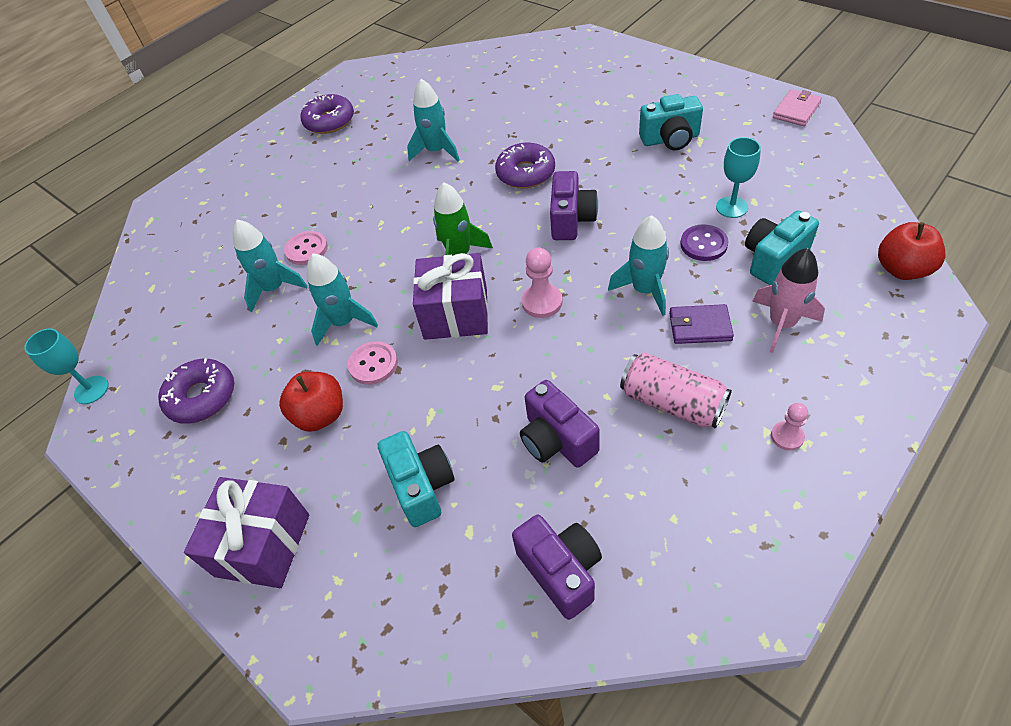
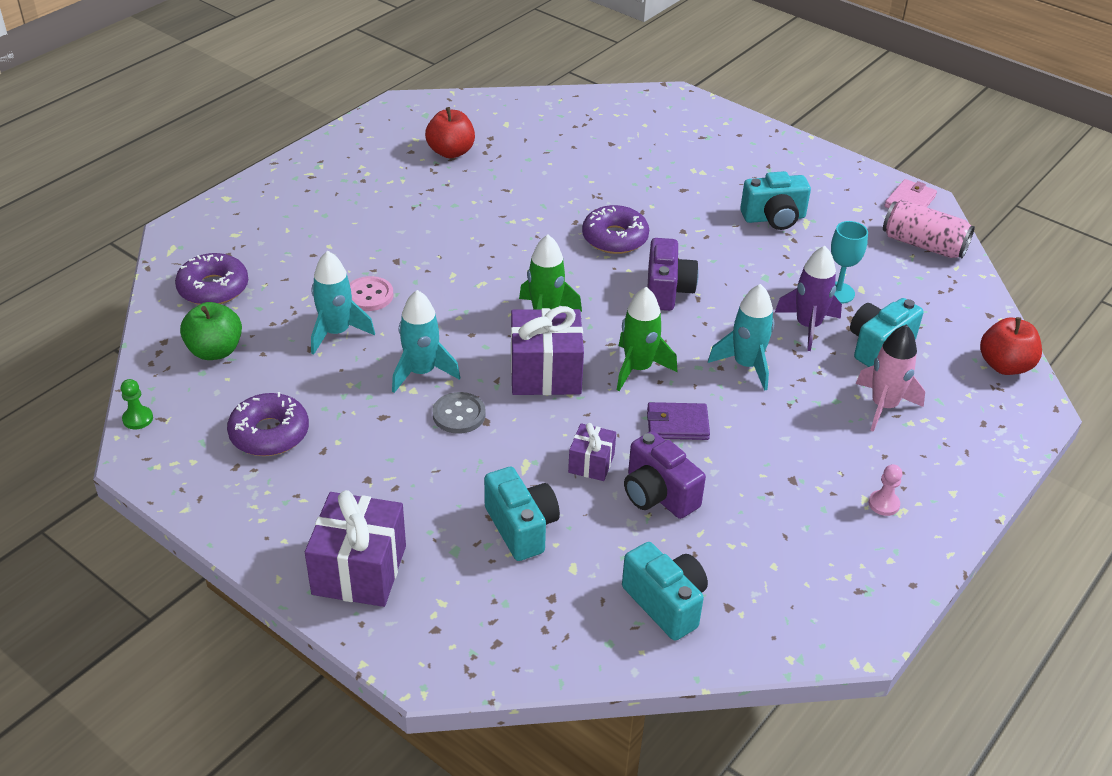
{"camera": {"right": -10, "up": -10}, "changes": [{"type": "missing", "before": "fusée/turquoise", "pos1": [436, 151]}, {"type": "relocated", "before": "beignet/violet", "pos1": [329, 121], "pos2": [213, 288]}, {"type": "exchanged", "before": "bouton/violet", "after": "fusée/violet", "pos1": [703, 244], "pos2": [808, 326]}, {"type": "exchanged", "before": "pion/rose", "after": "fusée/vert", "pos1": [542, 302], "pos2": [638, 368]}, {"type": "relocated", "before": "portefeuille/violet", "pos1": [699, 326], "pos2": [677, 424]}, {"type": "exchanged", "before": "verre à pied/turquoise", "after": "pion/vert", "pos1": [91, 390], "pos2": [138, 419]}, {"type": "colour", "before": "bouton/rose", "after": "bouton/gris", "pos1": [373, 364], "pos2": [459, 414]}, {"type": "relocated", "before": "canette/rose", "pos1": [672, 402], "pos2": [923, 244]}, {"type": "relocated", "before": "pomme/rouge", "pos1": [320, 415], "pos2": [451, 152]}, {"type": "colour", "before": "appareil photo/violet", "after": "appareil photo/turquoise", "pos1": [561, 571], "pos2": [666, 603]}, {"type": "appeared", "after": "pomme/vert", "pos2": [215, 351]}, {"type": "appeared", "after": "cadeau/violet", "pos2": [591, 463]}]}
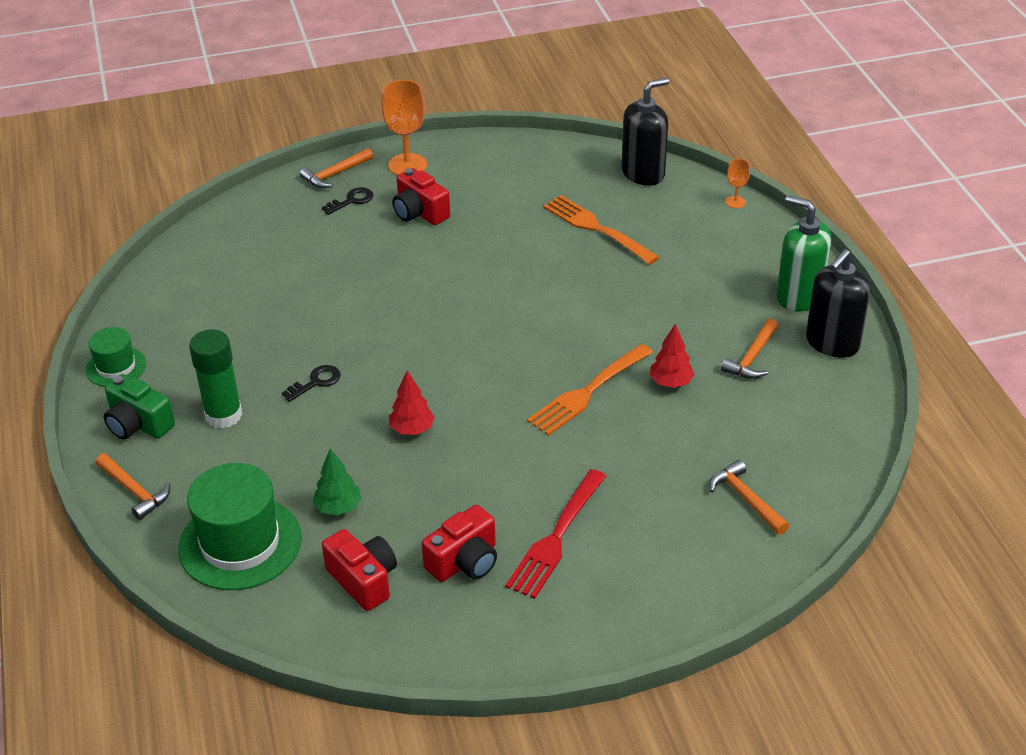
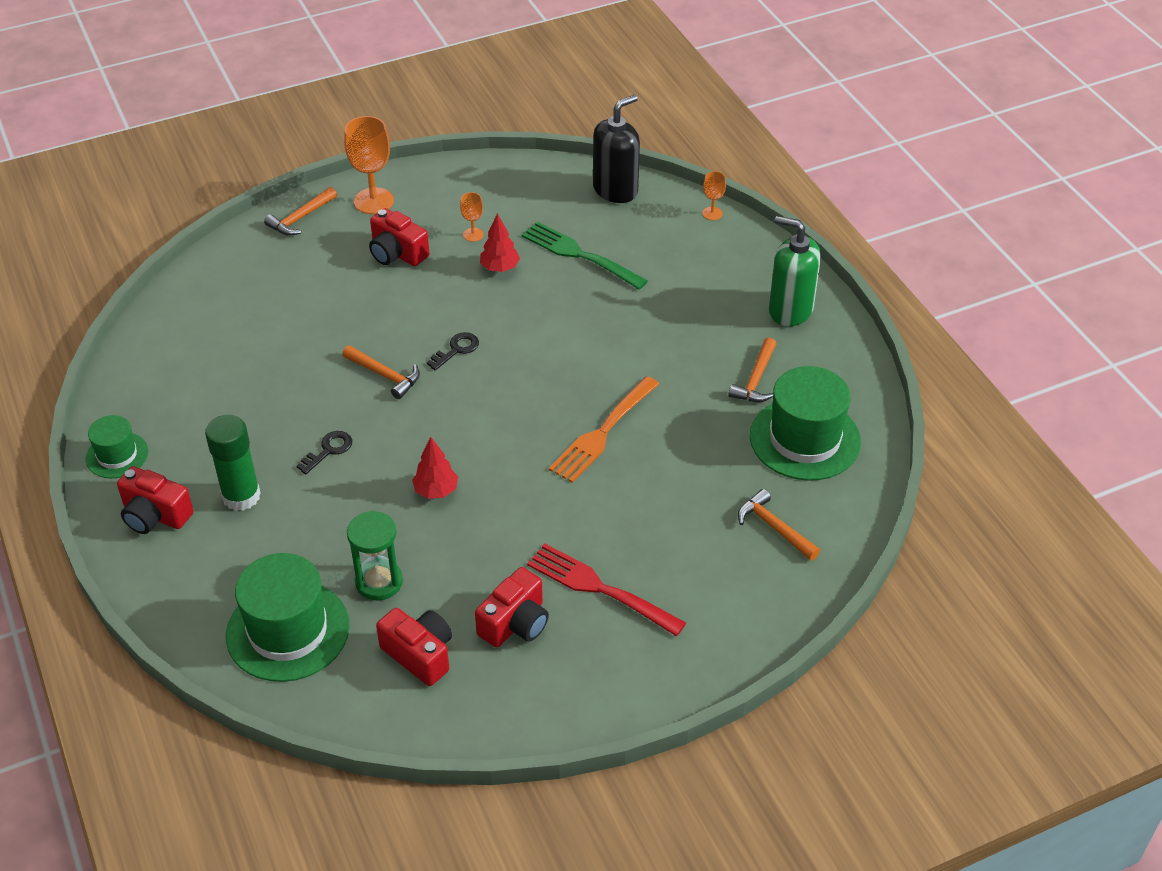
{"camera": {"right": -10, "up": 5}, "changes": [{"type": "relocated", "before": "clé/noir", "pos1": [352, 200], "pos2": [456, 349]}, {"type": "colour", "before": "fourchette/orange", "after": "fourchette/vert", "pos1": [596, 228], "pos2": [579, 255]}, {"type": "missing", "before": "distributeur de savon/noir", "pos1": [832, 343]}, {"type": "relocated", "before": "arbre/rouge", "pos1": [670, 383], "pos2": [500, 268]}, {"type": "colour", "before": "appareil photo/vert", "after": "appareil photo/rouge", "pos1": [138, 424], "pos2": [155, 515]}, {"type": "exchanged", "before": "arbre/vert", "after": "sablier/vert", "pos1": [338, 508], "pos2": [379, 582]}, {"type": "relocated", "before": "marteau/orange", "pos1": [134, 491], "pos2": [385, 375]}, {"type": "spun", "before": "fourchette/rouge", "pos1": [556, 538], "pos2": [599, 588], "turn": 105}, {"type": "appeared", "after": "verre à pied/orange", "pos2": [473, 234]}, {"type": "appeared", "after": "chapeau/vert", "pos2": [805, 439]}]}
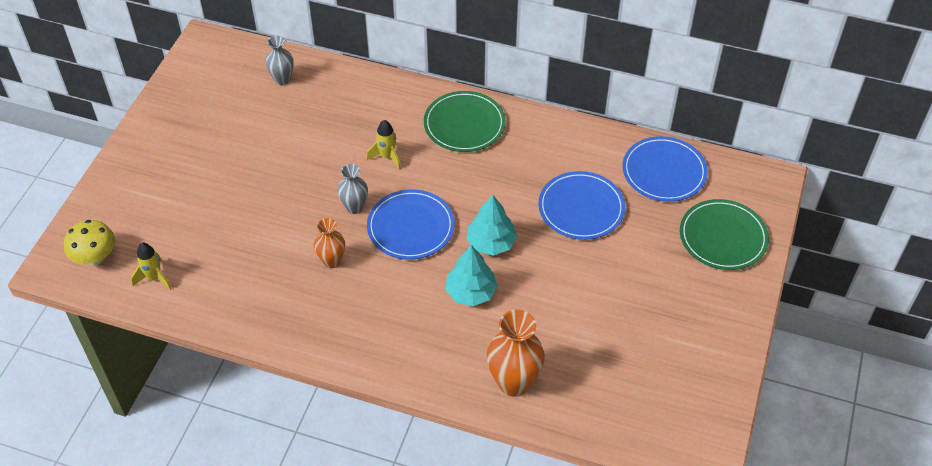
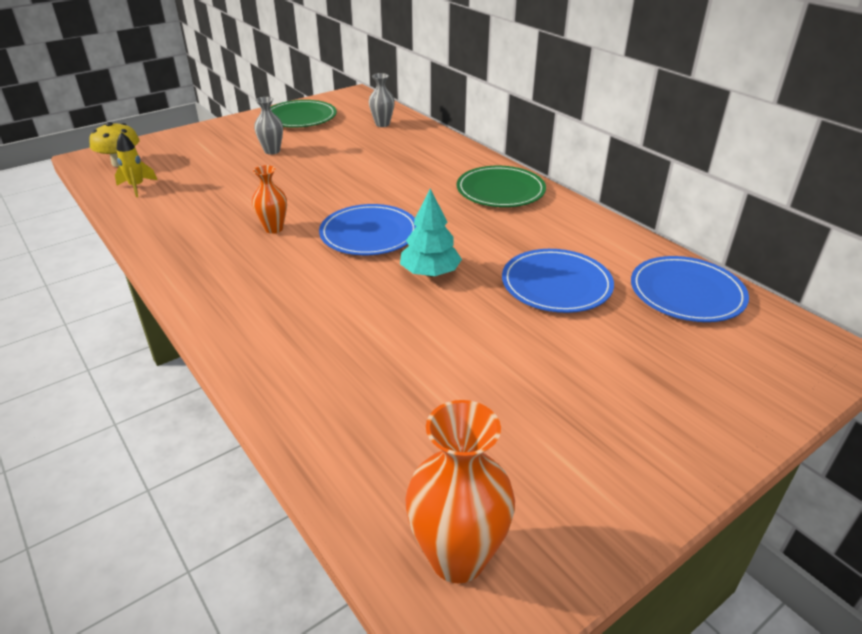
{"camera": {"right": 35, "up": -15}, "changes": [{"type": "missing", "before": "fusée/jaune", "pos1": [387, 157]}, {"type": "relocated", "before": "vase/gris", "pos1": [354, 207], "pos2": [272, 151]}, {"type": "relocated", "before": "assiette/vert", "pos1": [723, 237], "pos2": [300, 117]}, {"type": "missing", "before": "arbre/turquoise", "pos1": [471, 292]}, {"type": "relocated", "before": "vase/orange", "pos1": [513, 383], "pos2": [457, 557]}]}
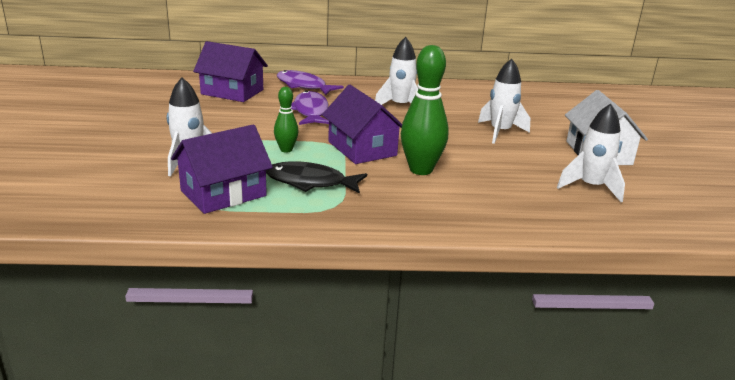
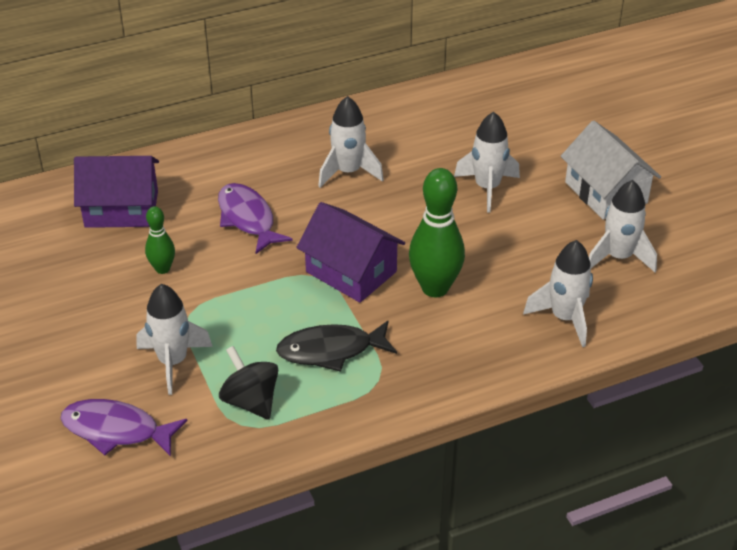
{"camera": {"right": -20, "up": 15}, "changes": [{"type": "relocated", "before": "poisson/violet", "pos1": [303, 86], "pos2": [116, 430]}, {"type": "relocated", "before": "quille/vert", "pos1": [286, 150], "pos2": [162, 269]}, {"type": "exchanged", "before": "maison/violet", "after": "toupie/noir", "pos1": [223, 193], "pos2": [251, 401]}, {"type": "appeared", "after": "fusée/blanc", "pos2": [564, 318]}]}
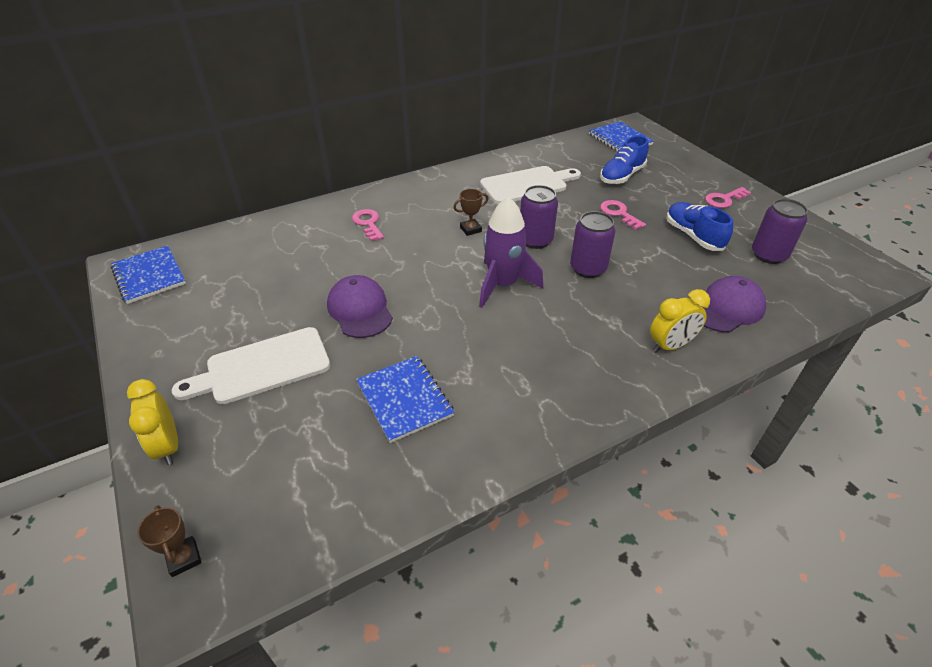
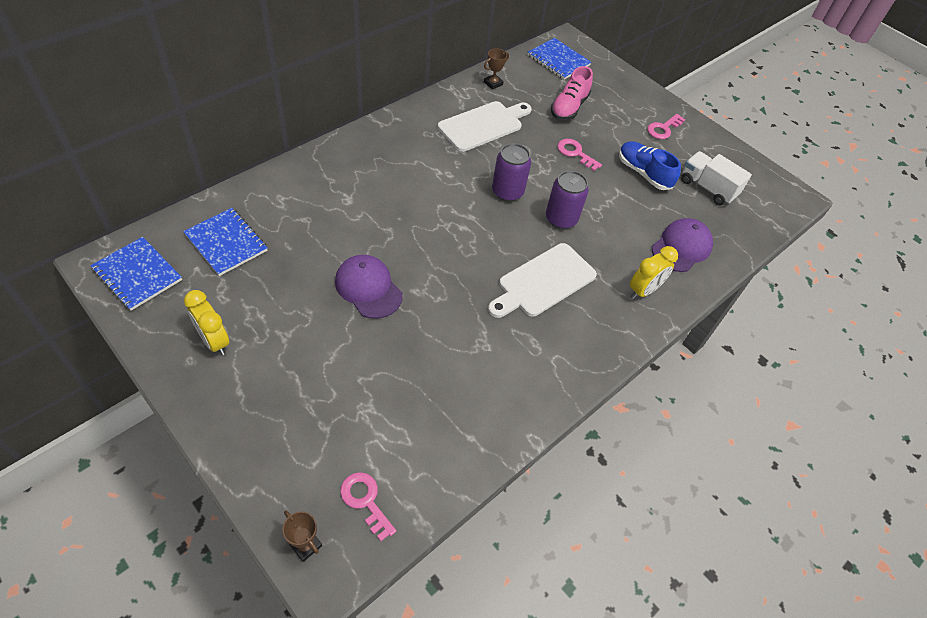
{"camera": {"right": -20, "up": 10}, "changes": [{"type": "colour", "before": "chaussure/bleu", "after": "chaussure/rose", "pos1": [621, 176], "pos2": [569, 107]}, {"type": "relocated", "before": "trophée/marron", "pos1": [470, 229], "pos2": [493, 83]}, {"type": "missing", "before": "fusée/violet", "pos1": [503, 285]}, {"type": "exchanged", "before": "canette/violet", "after": "camion/blanc", "pos1": [768, 255], "pos2": [707, 188]}, {"type": "relocated", "before": "clé/rose", "pos1": [368, 223], "pos2": [365, 501]}, {"type": "relocated", "before": "planche à découper/blanc", "pos1": [262, 367], "pos2": [543, 282]}, {"type": "relocated", "before": "carnet/bleu", "pos1": [404, 399], "pos2": [226, 243]}, {"type": "relocated", "before": "réveil/jaune", "pos1": [168, 446], "pos2": [214, 341]}]}
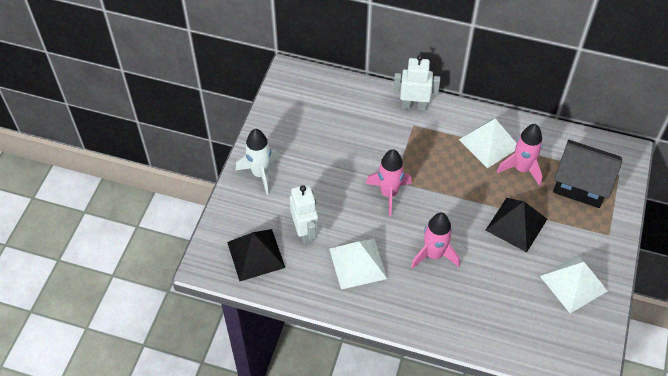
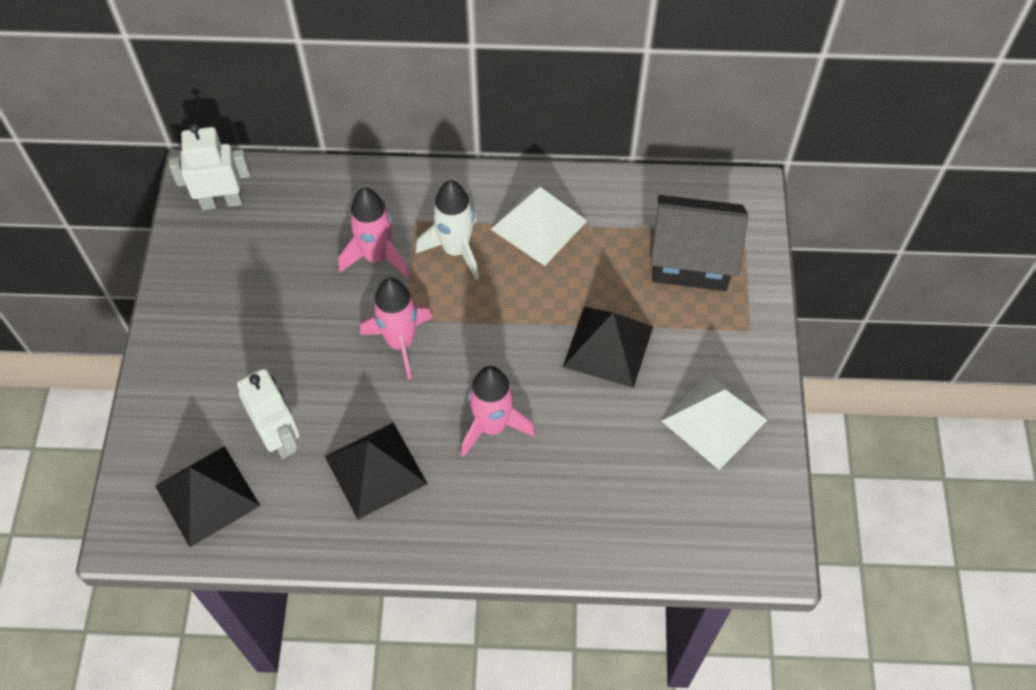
{"camera": {"right": -15, "up": 5}, "changes": [{"type": "relocated", "before": "robot/blanc", "pos1": [414, 106], "pos2": [222, 201]}, {"type": "relocated", "before": "fusée/rose", "pos1": [521, 169], "pos2": [377, 257]}, {"type": "relocated", "before": "fusée/blanc", "pos1": [260, 173], "pos2": [456, 250]}, {"type": "colour", "before": "pyramide/blanc", "after": "pyramide/noir", "pos1": [358, 263], "pos2": [376, 470]}]}
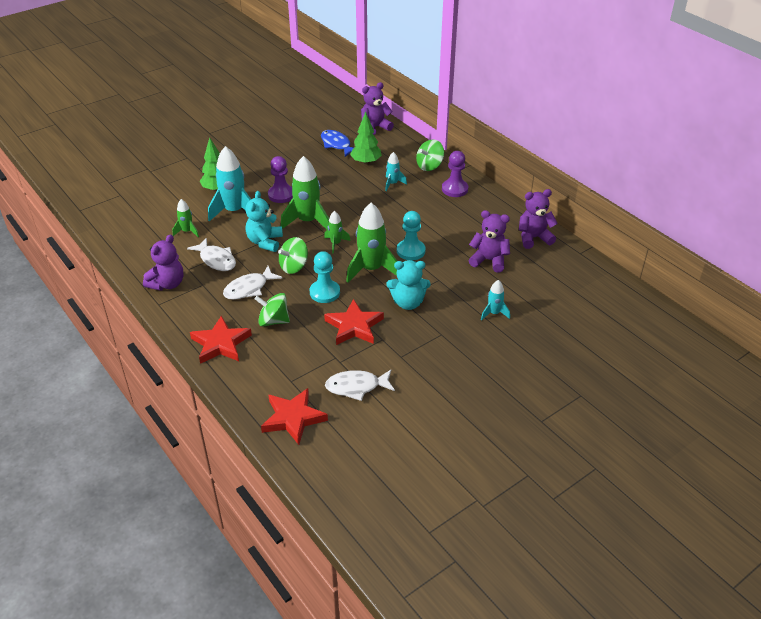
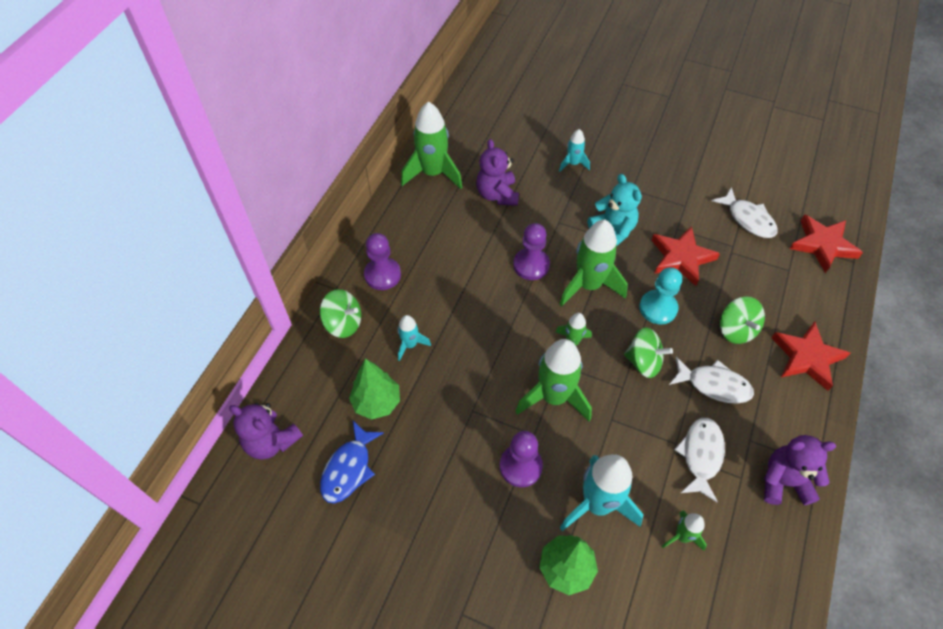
{"camera": {"right": -120, "up": 15}, "changes": [{"type": "exchanged", "before": "ours en peluche/violet", "after": "fusée/vert", "pos1": [533, 238], "pos2": [433, 173]}, {"type": "missing", "before": "ours en peluche/turquoise", "pos1": [265, 242]}, {"type": "colour", "before": "pion/turquoise", "after": "pion/violet", "pos1": [411, 251], "pos2": [531, 265]}]}
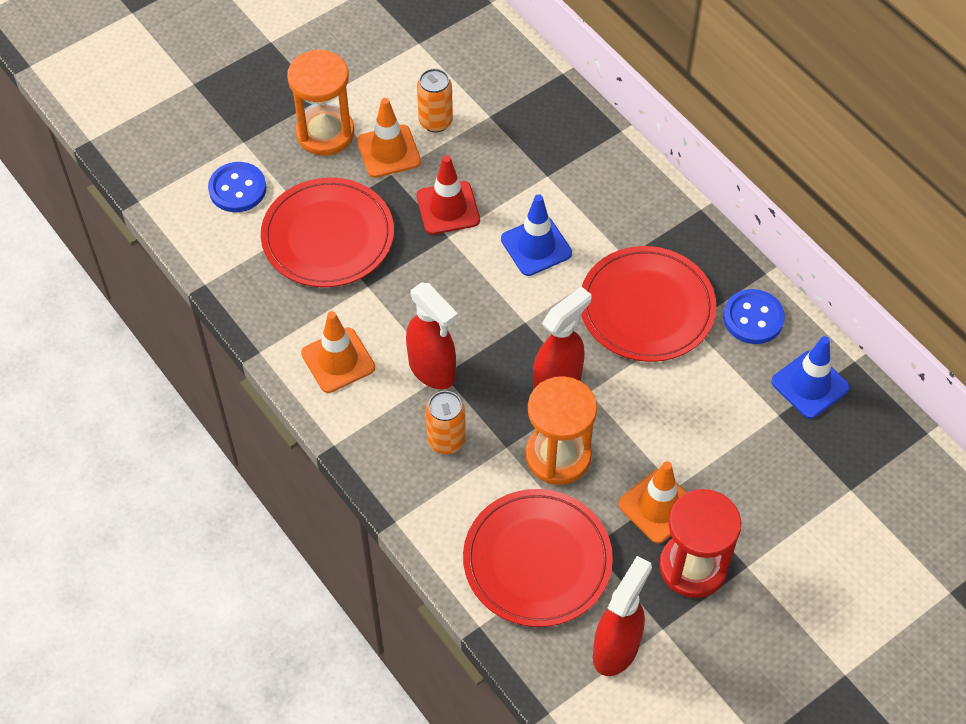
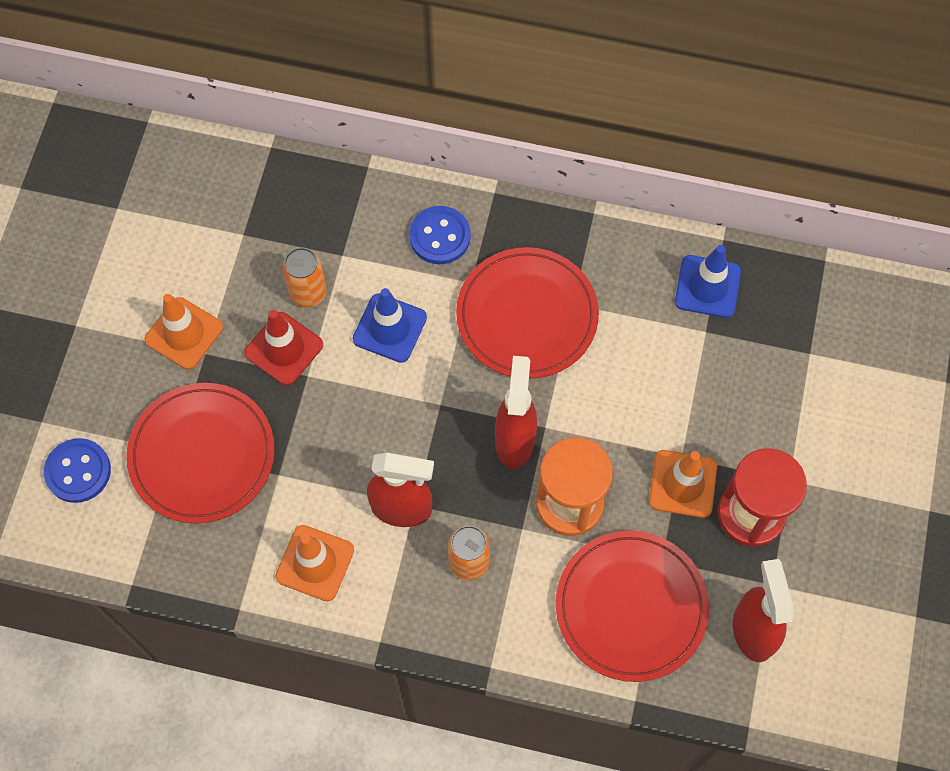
{"camera": {"right": -40, "up": 10}, "changes": [{"type": "missing", "before": "sablier/orange", "pos1": [325, 133]}, {"type": "relocated", "before": "canette/orange", "pos1": [435, 122], "pos2": [308, 293]}, {"type": "relocated", "before": "bouton/bleu", "pos1": [753, 318], "pos2": [440, 236]}]}
